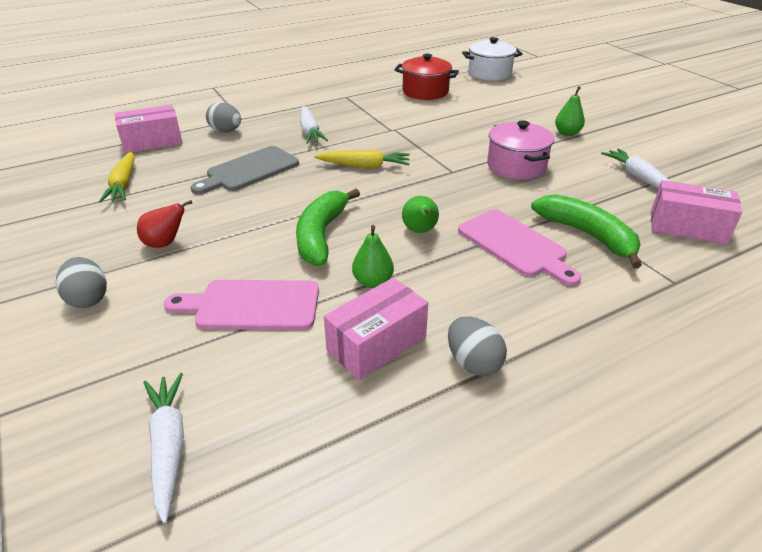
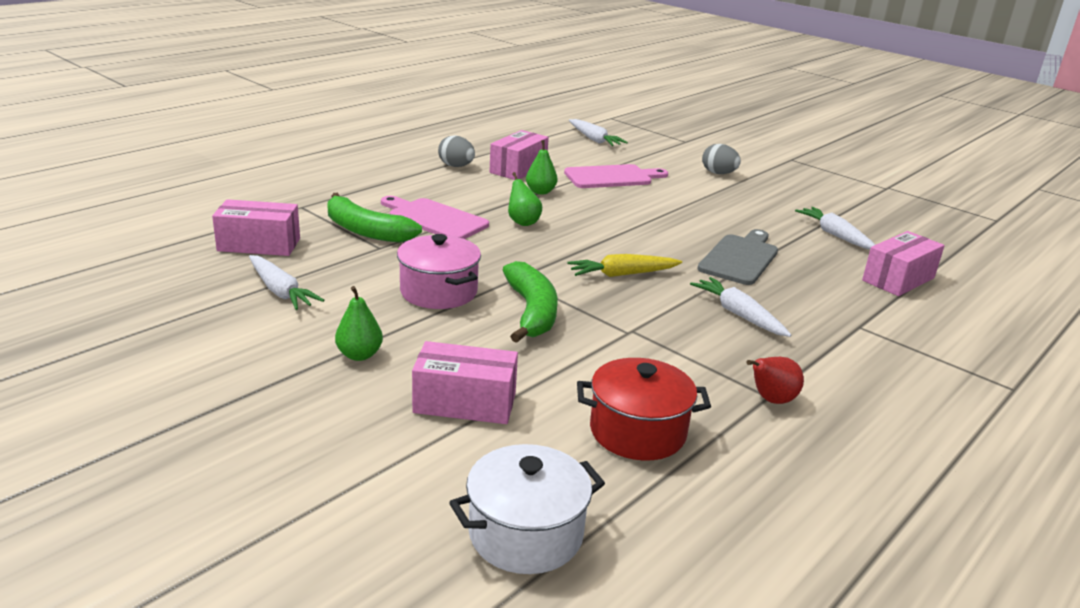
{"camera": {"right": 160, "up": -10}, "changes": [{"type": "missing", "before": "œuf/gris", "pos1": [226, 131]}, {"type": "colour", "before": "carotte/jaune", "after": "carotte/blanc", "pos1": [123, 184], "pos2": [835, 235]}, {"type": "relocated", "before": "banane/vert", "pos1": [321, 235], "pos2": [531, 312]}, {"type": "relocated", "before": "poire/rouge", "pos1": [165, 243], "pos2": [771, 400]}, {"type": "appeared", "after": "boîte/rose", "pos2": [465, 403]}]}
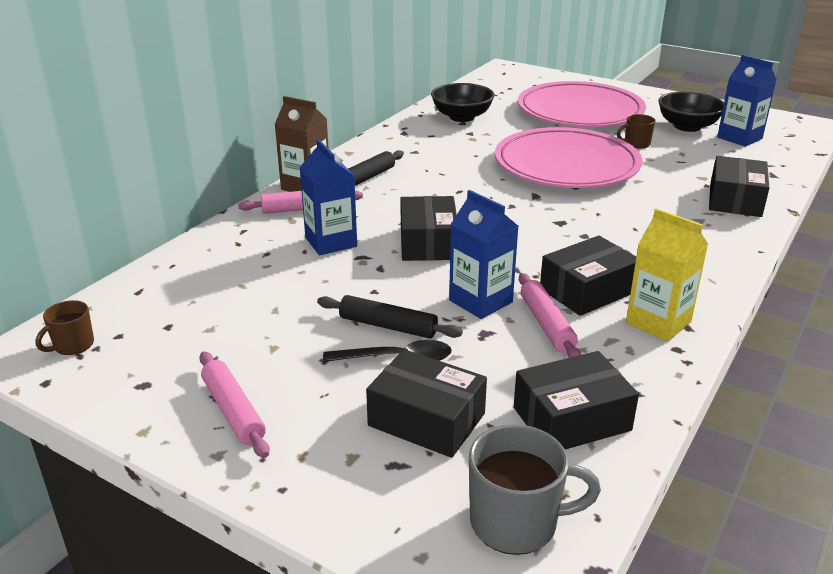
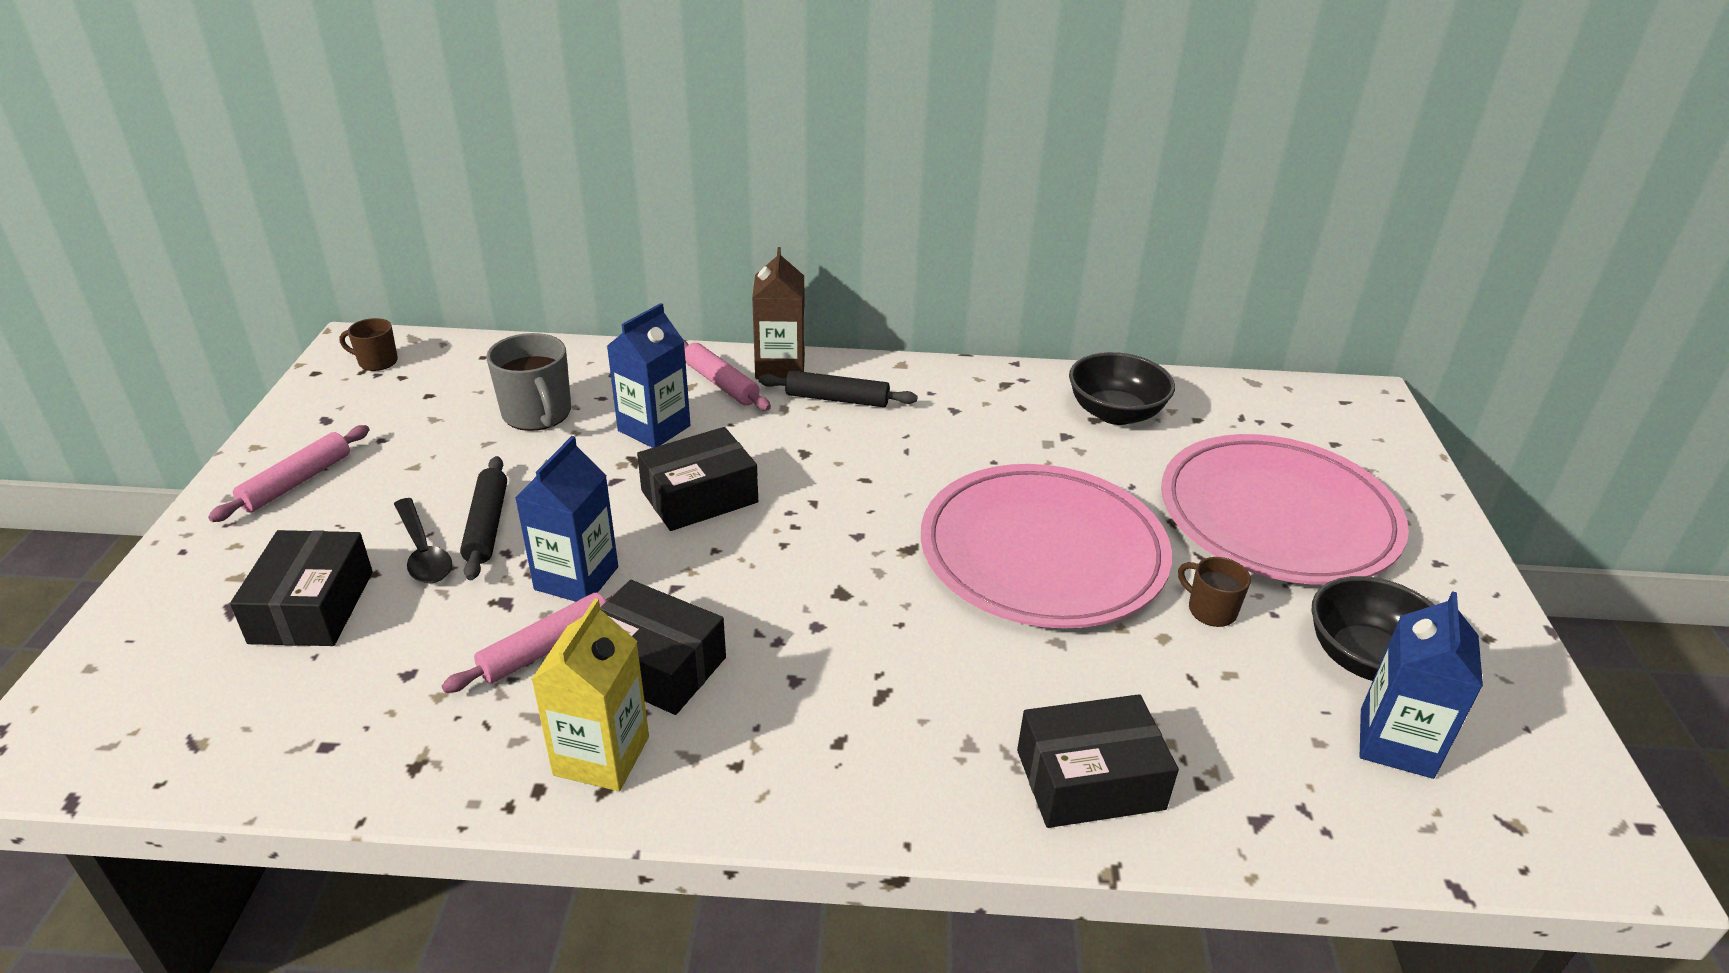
{"camera": {"right": 60, "up": 5}, "changes": [{"type": "missing", "before": "boîte/noir", "pos1": [571, 419]}, {"type": "relocated", "before": "tasse/gris", "pos1": [516, 522], "pos2": [537, 414]}]}
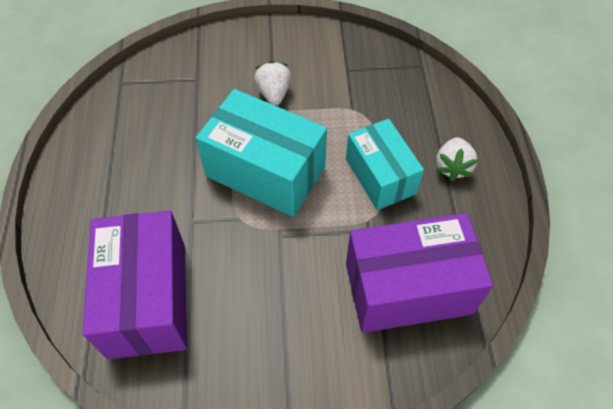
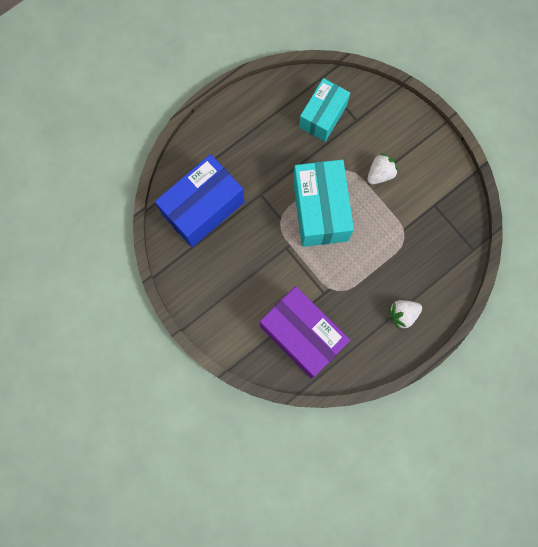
{"camera": {"right": 55, "up": 20}, "changes": [{"type": "relocated", "before": "boîte/turquoise", "pos1": [380, 176], "pos2": [323, 116]}, {"type": "colour", "before": "boîte/violet", "after": "boîte/bleu", "pos1": [147, 299], "pos2": [203, 208]}]}
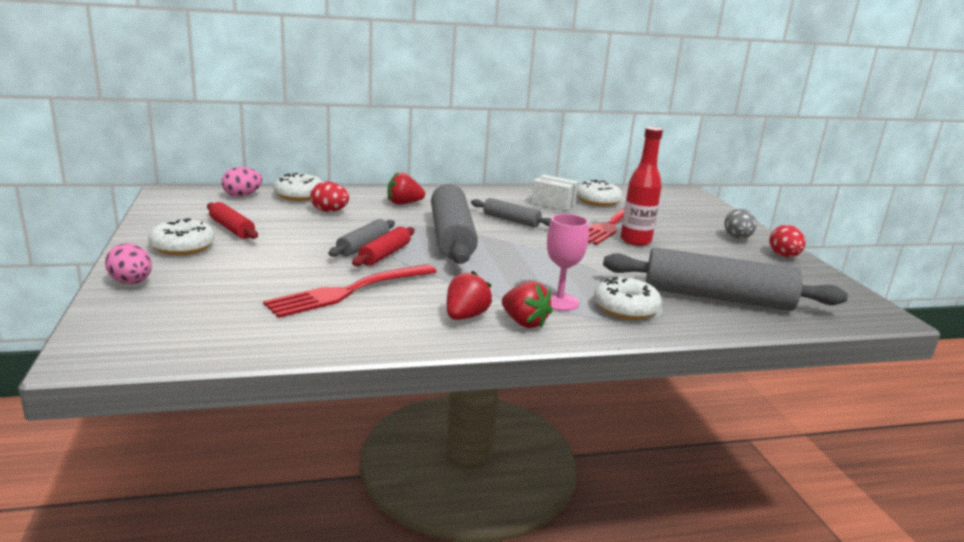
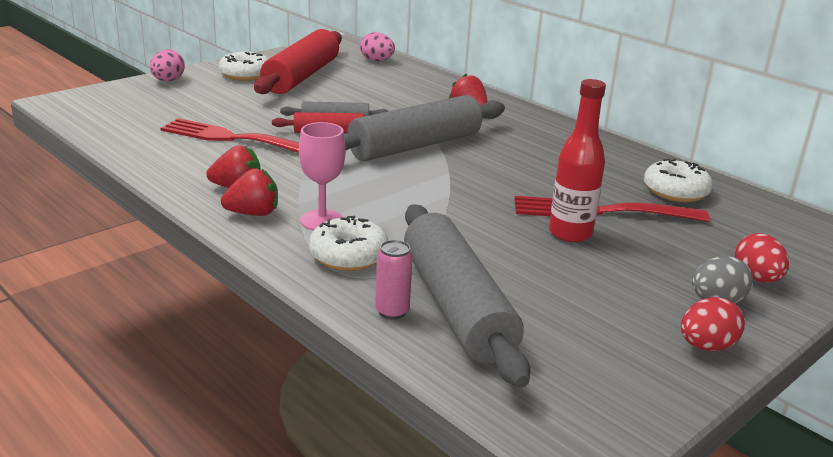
{"camera": {"right": 60, "up": 5}, "changes": [{"type": "missing", "before": "beignet/blanc", "pos1": [299, 195]}, {"type": "missing", "before": "boîte/blanc", "pos1": [553, 204]}, {"type": "relocated", "before": "œuf/rouge", "pos1": [329, 211], "pos2": [756, 278]}, {"type": "missing", "before": "rouleau à pâtisserie/gris", "pos1": [511, 220]}, {"type": "size", "before": "rouleau à pâtisserie/rouge", "pos1": [232, 229], "pos2": [302, 77], "scale": 1.98}, {"type": "spun", "before": "fraise/rouge", "pos1": [524, 322], "pos2": [253, 213], "turn": -120}, {"type": "appeared", "after": "canette/rose", "pos2": [392, 311]}]}
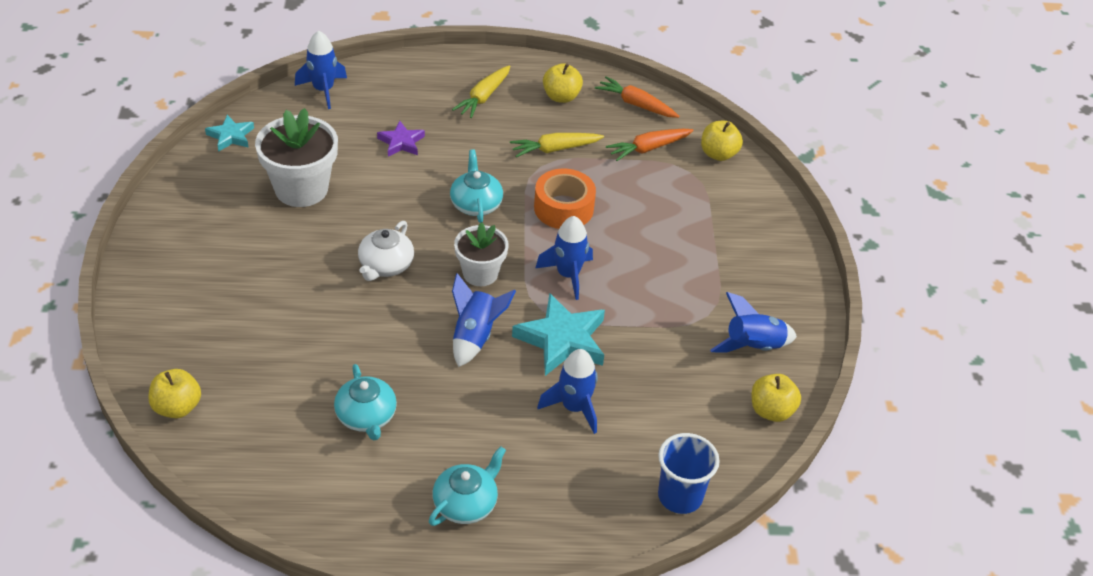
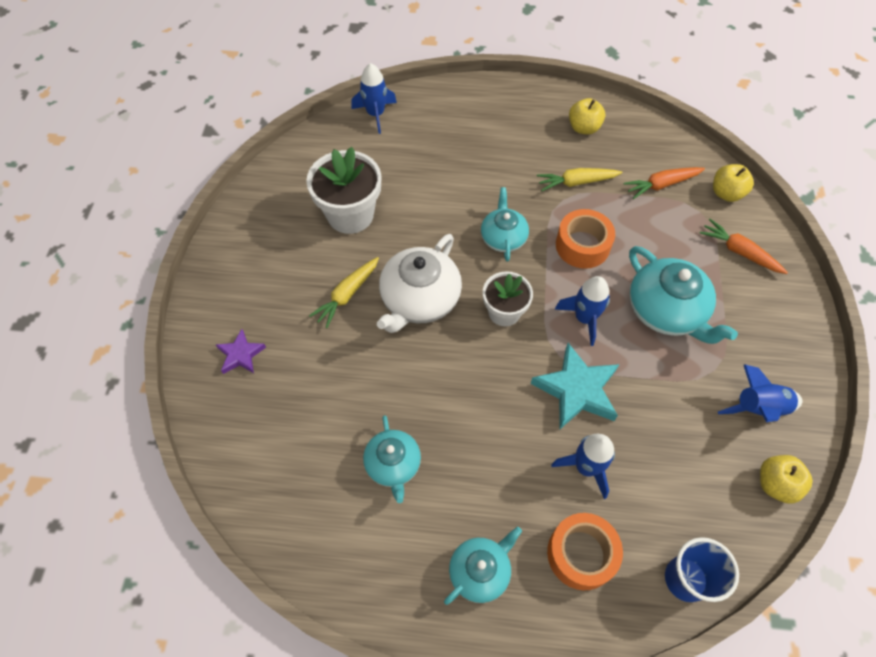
{"camera": {"right": 10, "up": 15}, "changes": [{"type": "relocated", "before": "carotte/jaune", "pos1": [483, 97], "pos2": [347, 295]}, {"type": "relocated", "before": "carotte/orange", "pos1": [636, 104], "pos2": [739, 252]}, {"type": "missing", "before": "étoile/turquoise", "pos1": [231, 136]}, {"type": "relocated", "before": "étoile/violet", "pos1": [401, 142], "pos2": [241, 354]}, {"type": "size", "before": "théière/blanc", "pos1": [385, 265], "pos2": [419, 299], "scale": 1.61}, {"type": "missing", "before": "fusée/bleu", "pos1": [475, 336]}, {"type": "missing", "before": "pomme/jaune", "pos1": [177, 407]}, {"type": "appeared", "after": "théière/turquoise", "pos2": [666, 310]}, {"type": "appeared", "after": "ruban adhésif/orange", "pos2": [581, 554]}]}
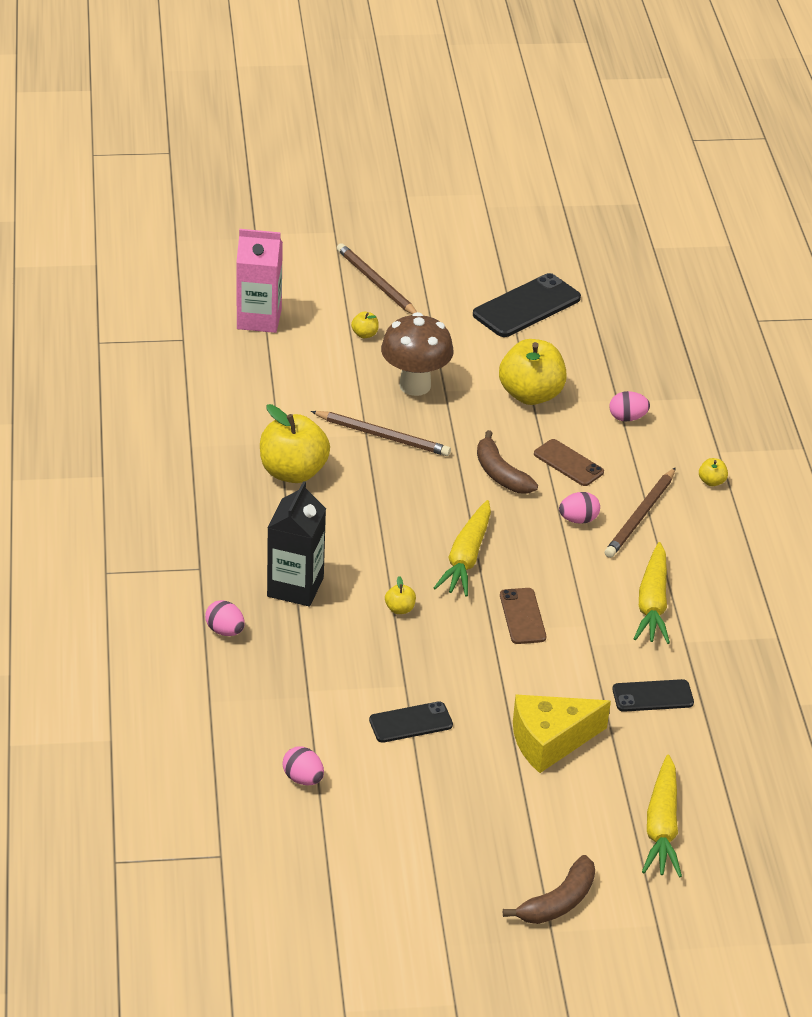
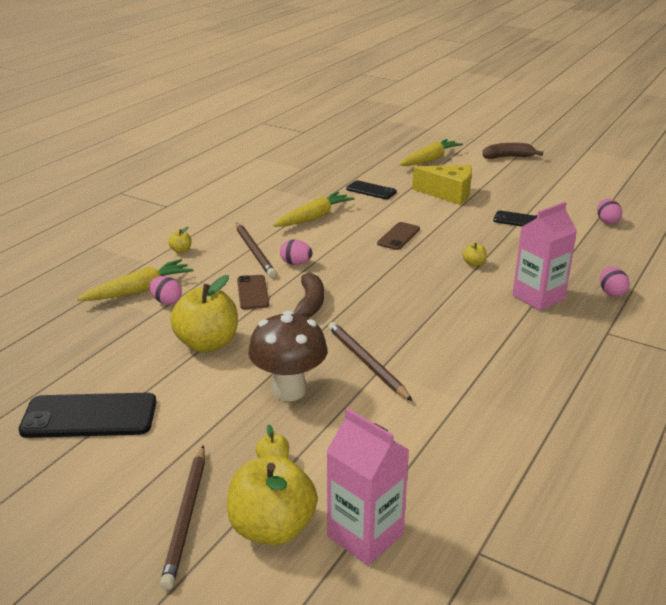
{"camera": {"right": -140, "up": -10}, "changes": [{"type": "relocated", "before": "pomme/jaune", "pos1": [293, 472], "pos2": [272, 528]}, {"type": "spun", "before": "crayon/marron", "pos1": [640, 516], "pos2": [254, 251], "turn": 90}, {"type": "colour", "before": "brique de lait/noir", "after": "brique de lait/rose", "pos1": [295, 587], "pos2": [538, 297]}, {"type": "relocated", "before": "carotte/jaune", "pos1": [466, 557], "pos2": [139, 290]}]}
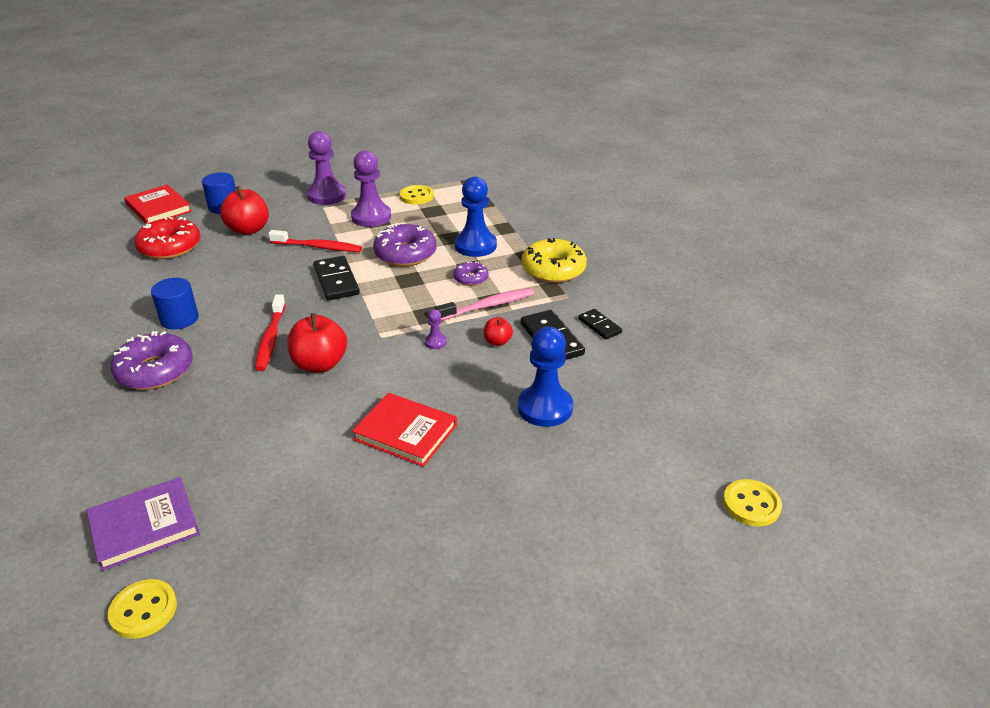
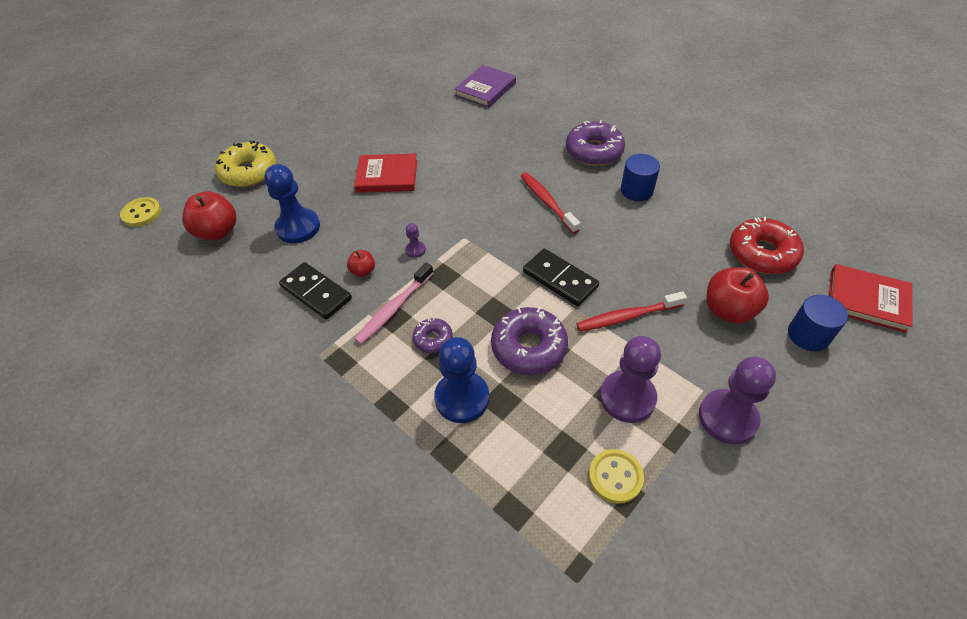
{"camera": {"right": 155, "up": 15}, "changes": [{"type": "relocated", "before": "beignet/jaune", "pos1": [553, 269], "pos2": [249, 172]}, {"type": "missing", "before": "domino/noir", "pos1": [599, 326]}, {"type": "relocated", "before": "pomme/rouge", "pos1": [320, 364], "pos2": [217, 231]}, {"type": "missing", "before": "bouton/jaune", "pos1": [143, 610]}]}
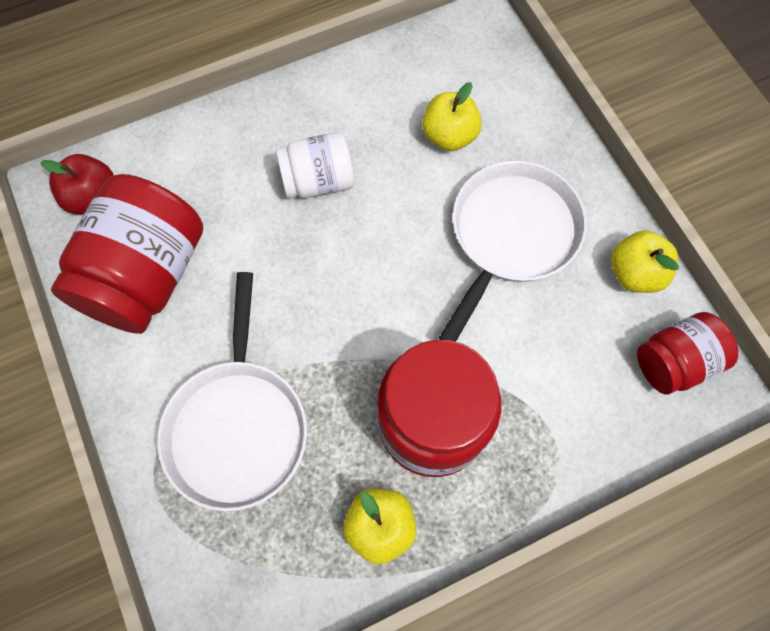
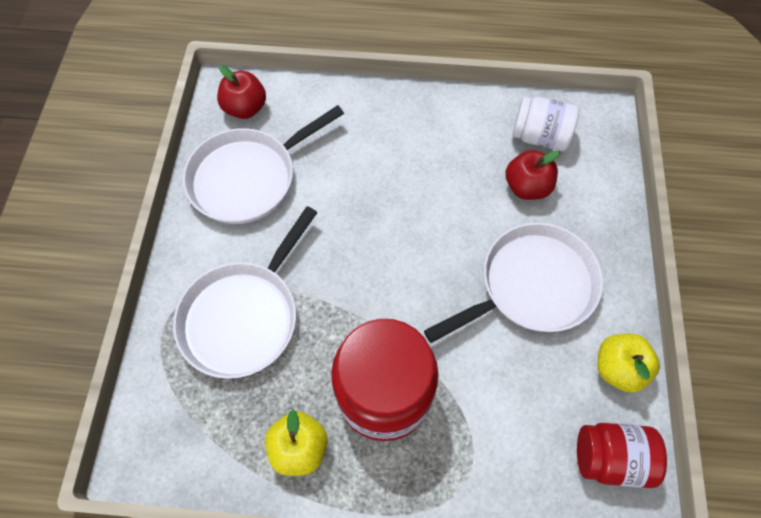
{"camera": {"right": 30, "up": -5}, "changes": [{"type": "colour", "before": "pomme/jaune", "after": "pomme/rouge", "pos1": [449, 136], "pos2": [526, 187]}, {"type": "relocated", "before": "bocal/blanc", "pos1": [318, 181], "pos2": [540, 137]}, {"type": "exchanged", "before": "bocal/rouge", "after": "poêle/blanc", "pos1": [146, 275], "pos2": [248, 178]}]}
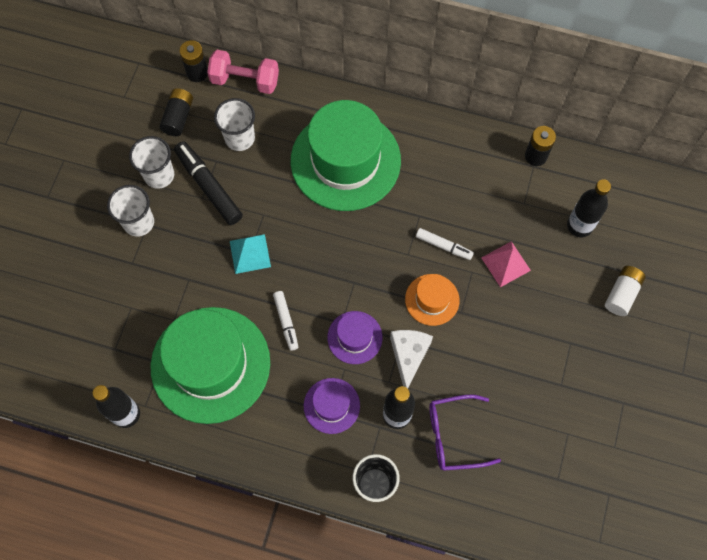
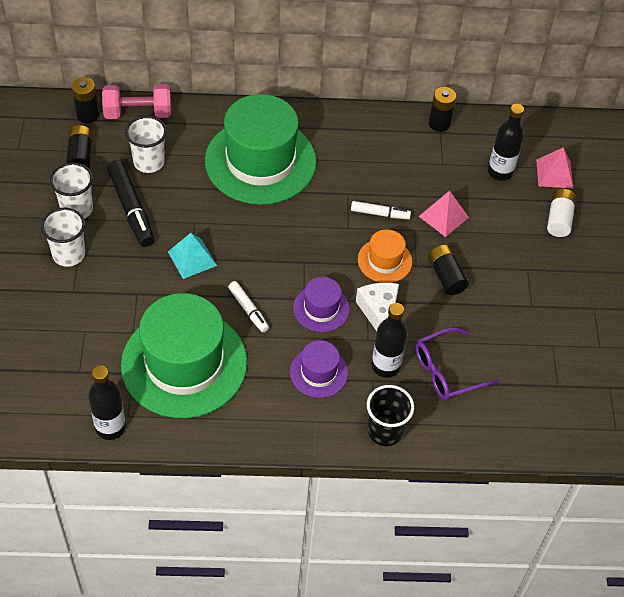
{"camera": {"right": -20, "up": -15}, "changes": [{"type": "spun", "before": "feutre/noir", "pos1": [209, 186], "pos2": [131, 209], "turn": -150}, {"type": "appeared", "after": "pyramide/rose", "pos2": [554, 174]}, {"type": "appeared", "after": "pile/noir", "pos2": [446, 276]}]}
